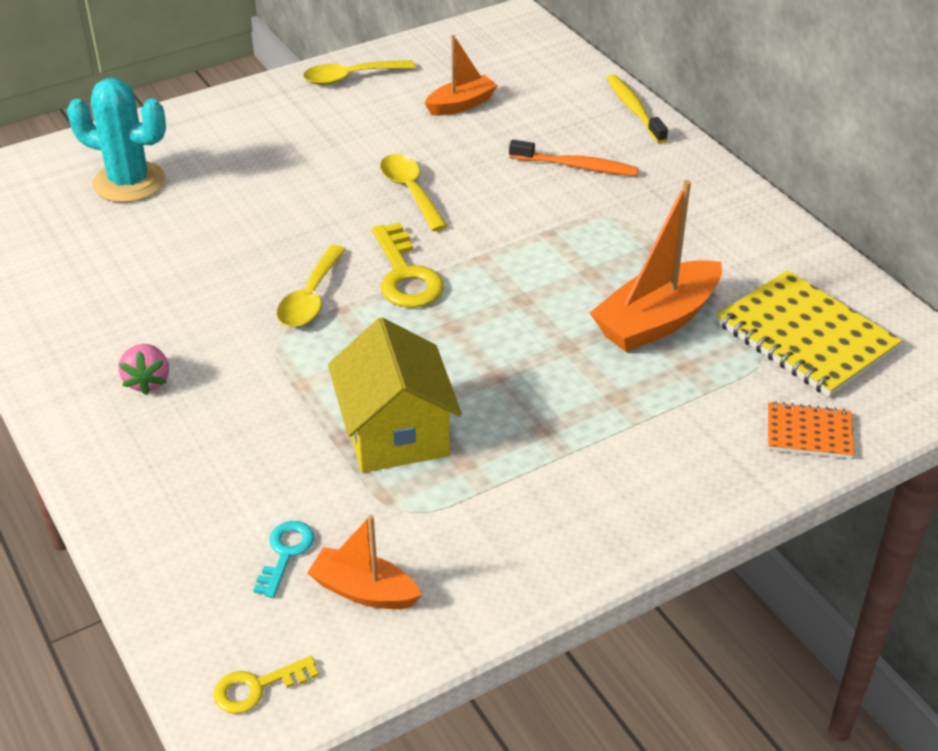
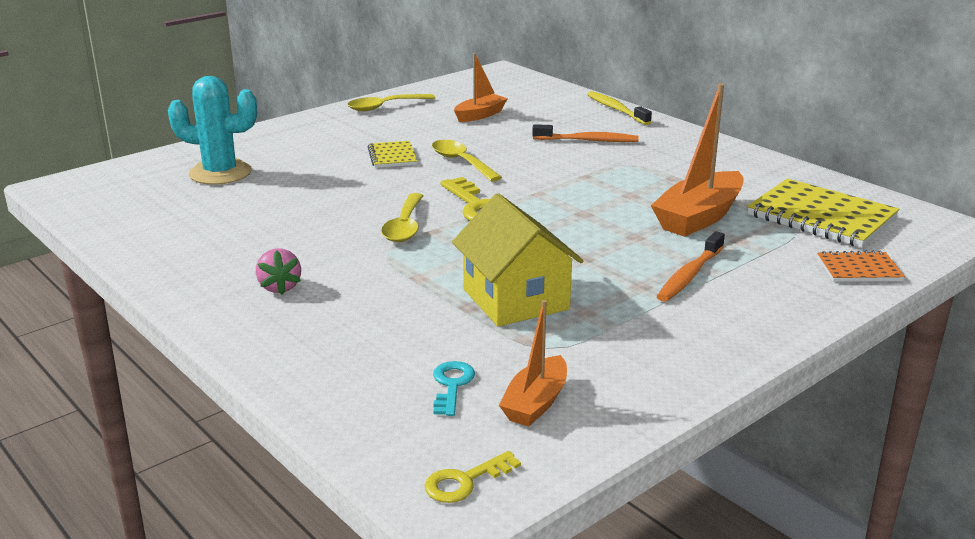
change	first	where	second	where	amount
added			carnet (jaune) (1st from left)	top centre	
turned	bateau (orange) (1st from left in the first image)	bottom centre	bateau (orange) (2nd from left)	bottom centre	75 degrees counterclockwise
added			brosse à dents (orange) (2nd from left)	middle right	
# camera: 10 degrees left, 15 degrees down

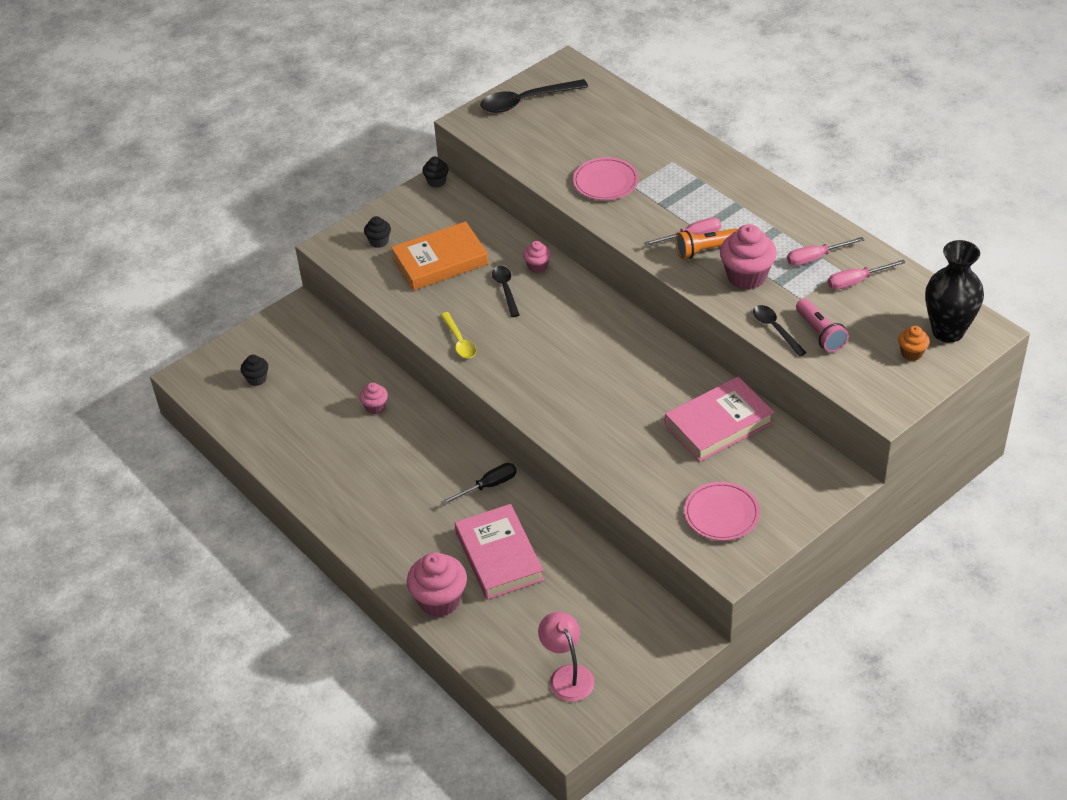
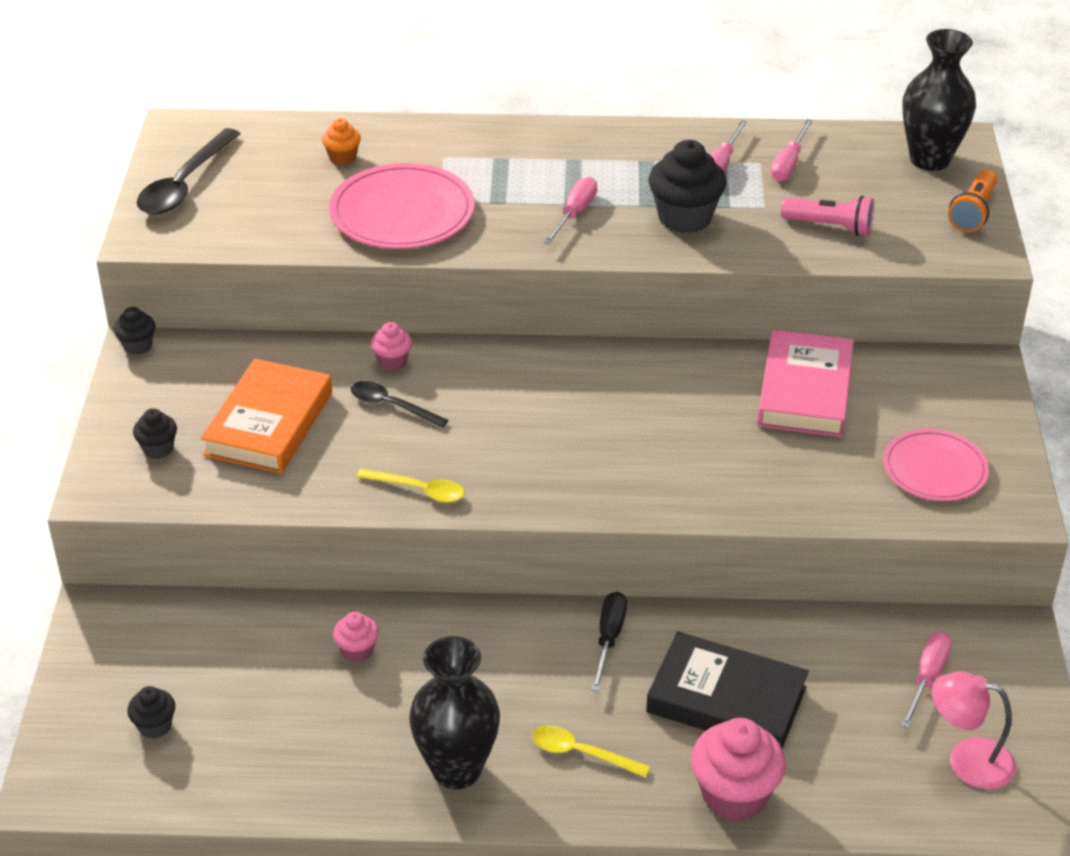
change	first	where	second	where	amount
moved	muffin (orange)	middle right		top left	
resized	assiette (rose) (1st from left)	top centre		top centre	x1.52
added			vase (noir) (1st from left)	bottom centre	
added			cuillère (jaune) (2nd from left)	bottom centre	
recoloured	livre (rose) (1st from left)	bottom centre	livre (noir)	bottom right	
recoloured	muffin (rose) (4th from left)	top right	muffin (noir) (4th from left)	top centre	
added			tournevis (rose) (4th from left)	bottom right	
moved	lampe de poche (orange)	top centre		top right	
removed	cuillère (noir) (3rd from left)	middle right			
# camera: 50 degrees left, 5 degrees down

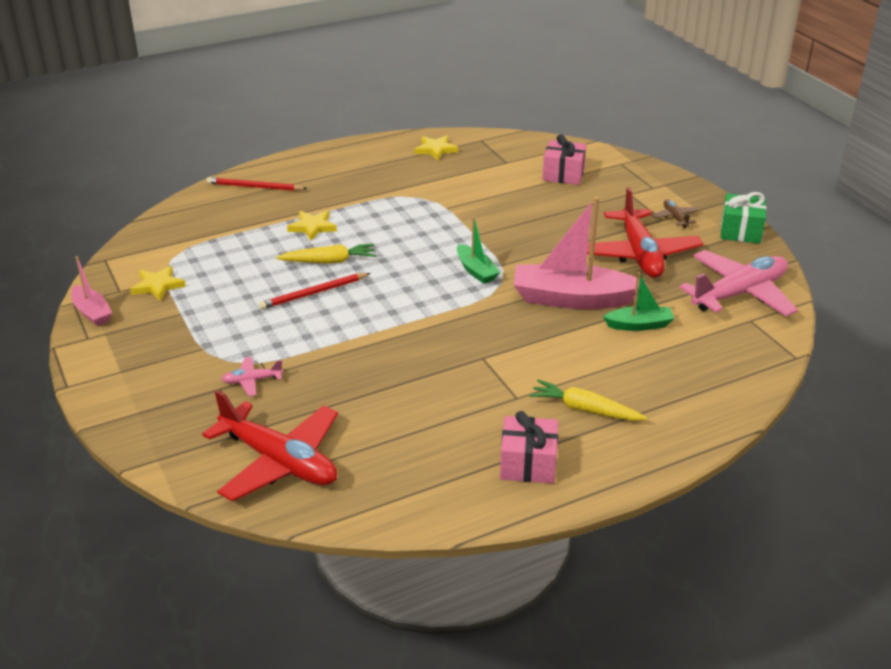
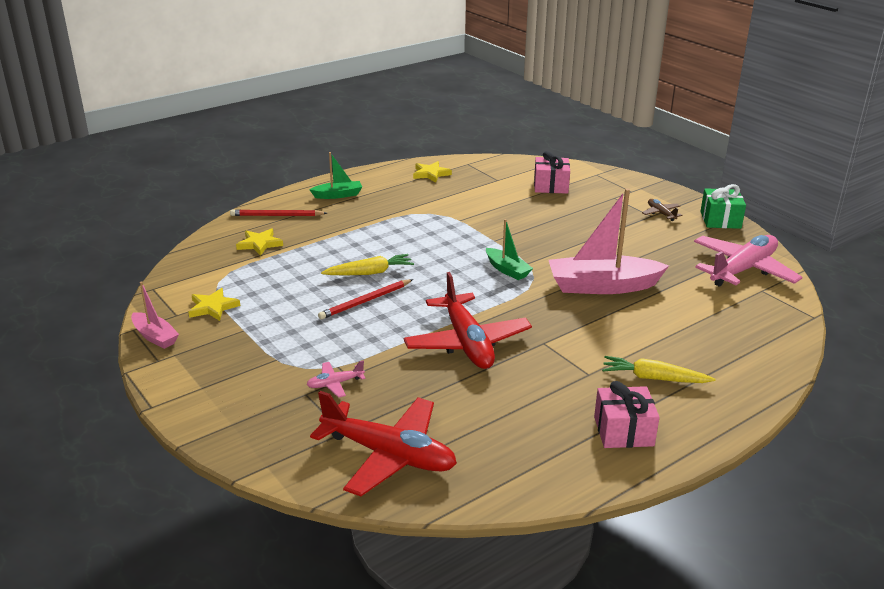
change	first	where	second	where	amount
moved	étoile (jaune) (2nd from left)	centre		middle left	
moved	bateau (vert) (2nd from left in the first image)	middle right	bateau (vert) (1st from left)	top centre	
moved	avion (rouge) (2nd from left)	middle right		centre	
# camera: 10 degrees left, 5 degrees down

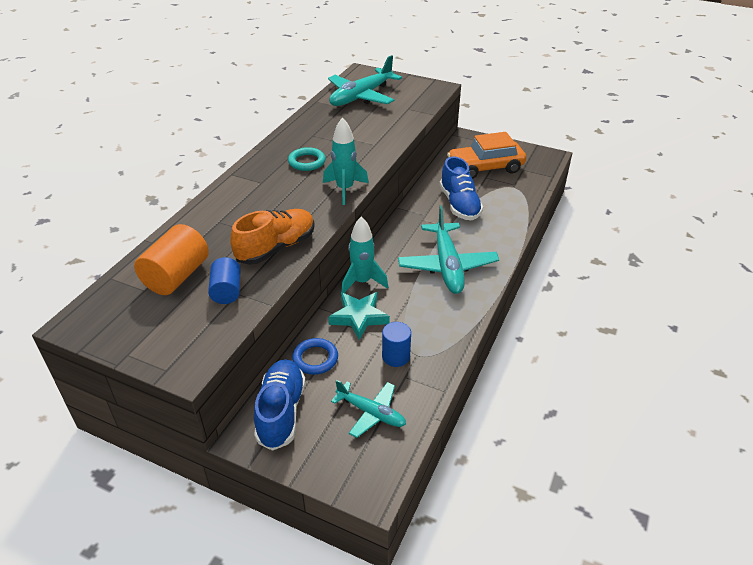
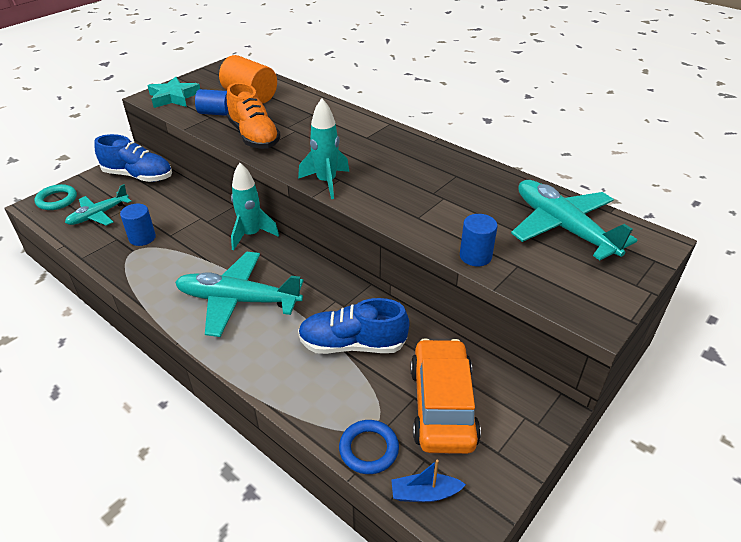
change	first	where	second	where	amount
moved	anneau (turquoise)	top centre		middle left	
moved	étoile (turquoise)	centre		top left	
moved	anneau (bleu)	centre		bottom centre	
added			bateau (bleu)	bottom centre	
added			cylindre (bleu) (3rd from left)	centre	
# camera: 105 degrees right, 0 degrees up

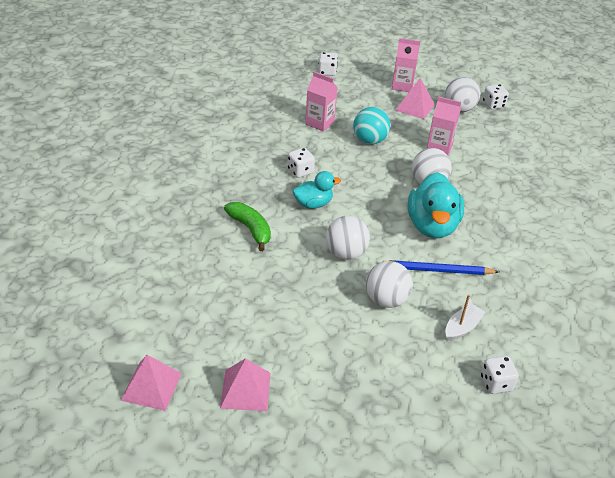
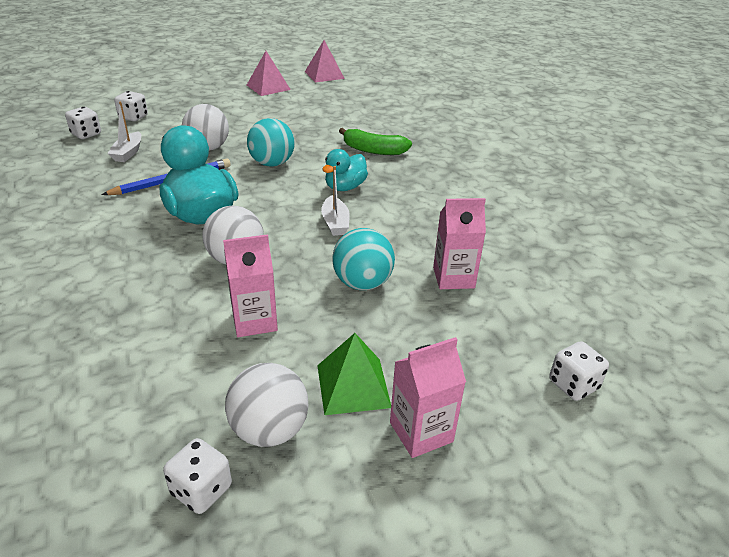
change	first	where	second	where	amount
moved	dé (blanc) (1st from left in the first image)	centre	dé (blanc) (2nd from left)	top left	
recoloured	balle (blanc) (1st from left)	centre	balle (turquoise) (1st from left)	top centre	
recoloured	pyramide (rose) (3rd from left)	top right	pyramide (vert)	bottom centre	
added			bateau (blanc) (2nd from left)	centre	
# camera: 145 degrees right, 5 degrees down

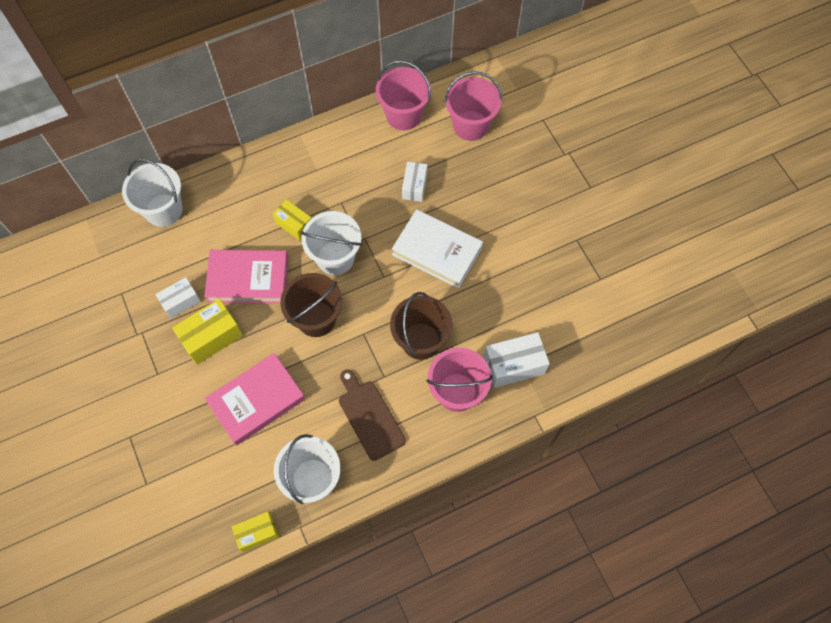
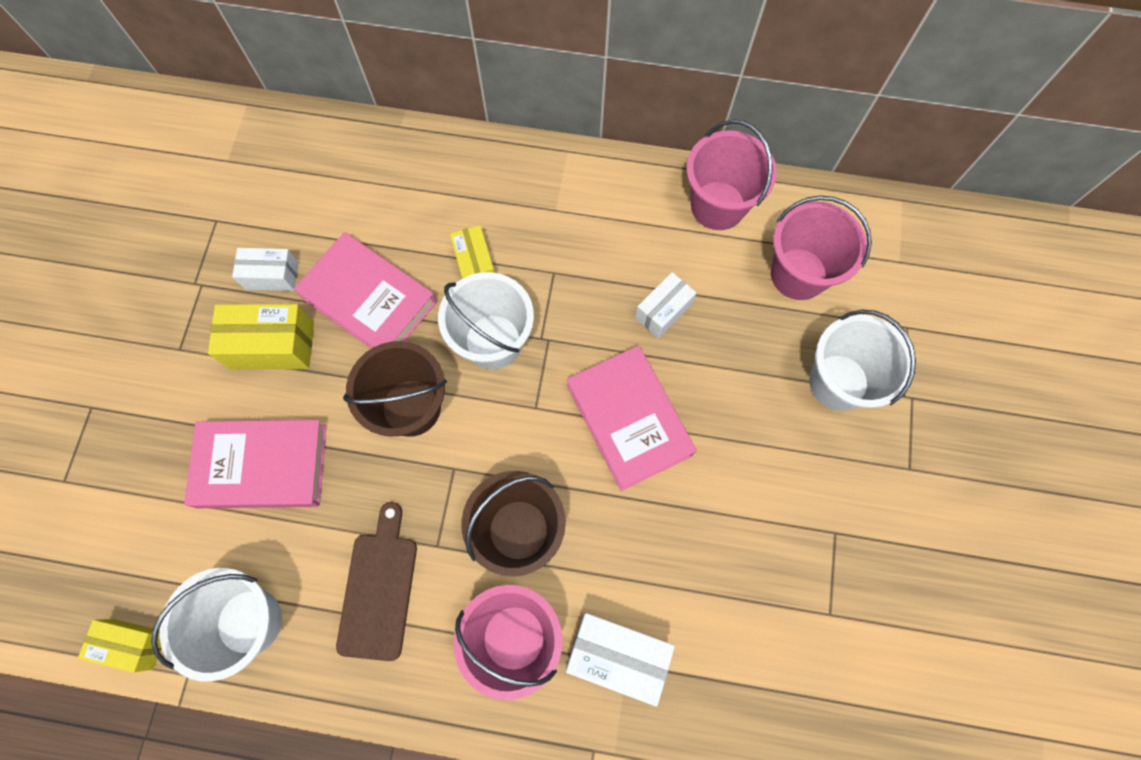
change	first	where	second	where	amount
recoloured	livre (blanc)	centre	livre (rose) (3rd from left)	centre	
moved	seau (blanc) (1st from left in the first image)	top left	seau (blanc) (3rd from left)	middle right	
# camera: 35 degrees right, 5 degrees up

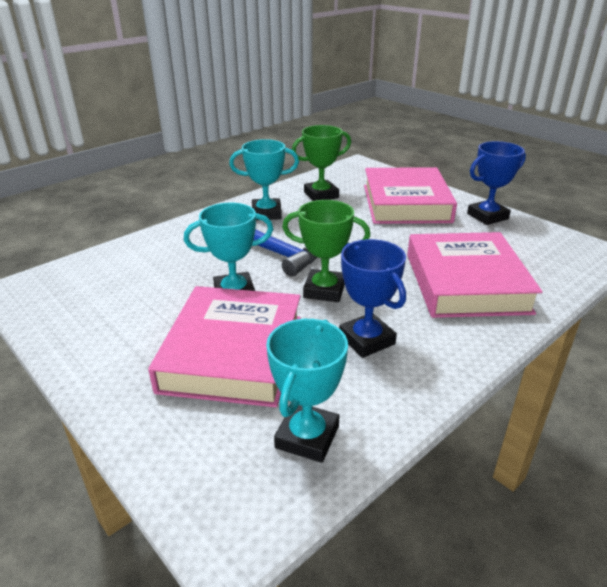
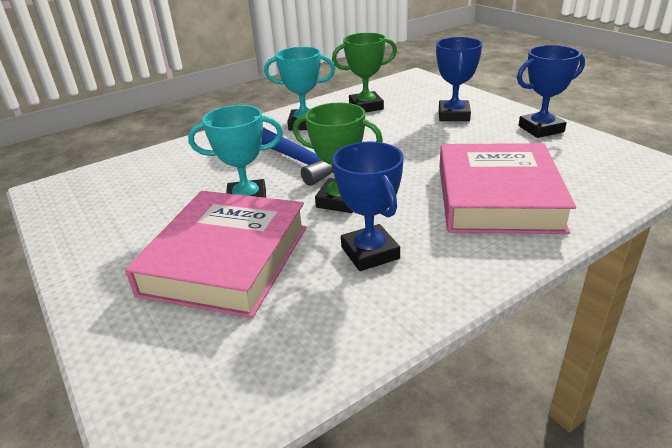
change	first	where	second	where	amount
replaced	livre (rose) (2nd from left)	top right	trophée (bleu) (2nd from left)	top right	
removed	trophée (turquoise) (3rd from left)	centre			
# camera: 10 degrees right, 0 degrees up

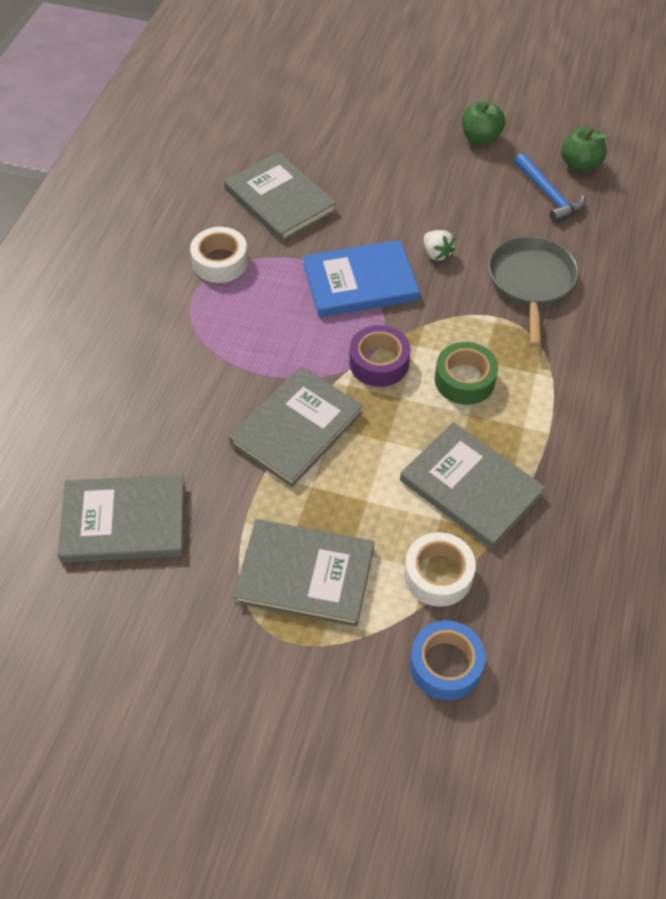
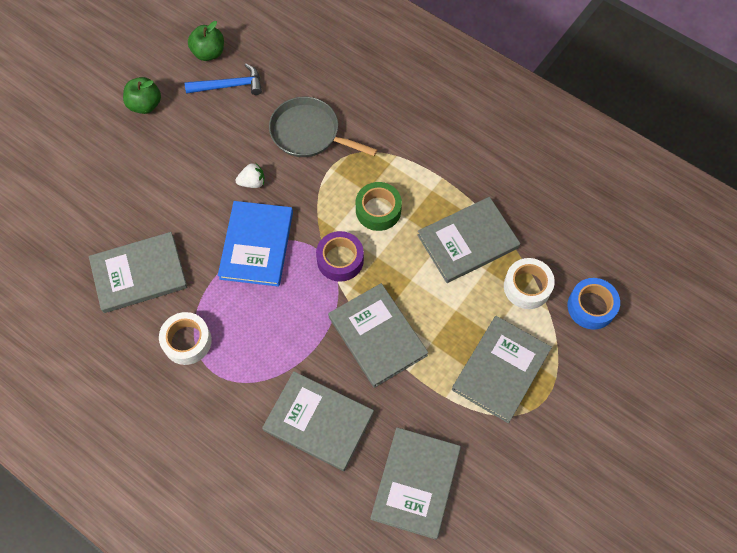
change	first	where	second	where	amount
added			livre (gris) (2nd from left)	bottom centre	
# camera: 70 degrees left, 10 degrees up

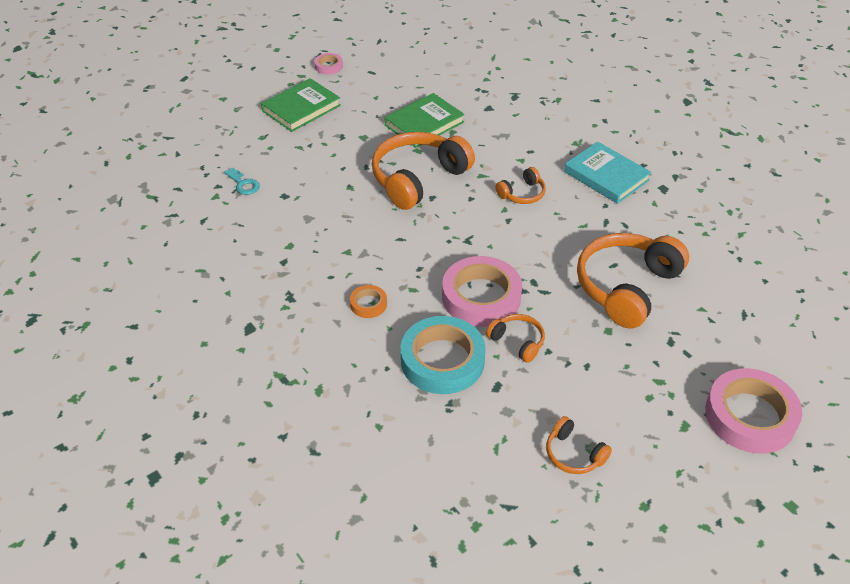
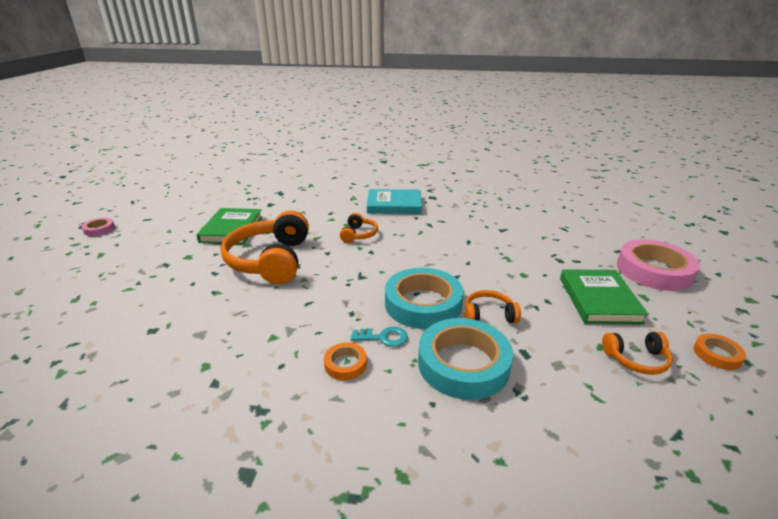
change	first	where	second	where	amount
moved	clé (turquoise)	top left		centre	
recoloured	ruban adhésif (rose) (2nd from left)	centre	ruban adhésif (turquoise) (1st from left)	centre	
moved	livre (vert) (1st from left in the first image)	top centre	livre (vert) (2nd from left)	middle right	
added			ruban adhésif (orange) (2nd from left)	bottom right	
removed	casque audio (orange) (5th from left)	middle right			
# camera: 45 degrees left, 15 degrees down

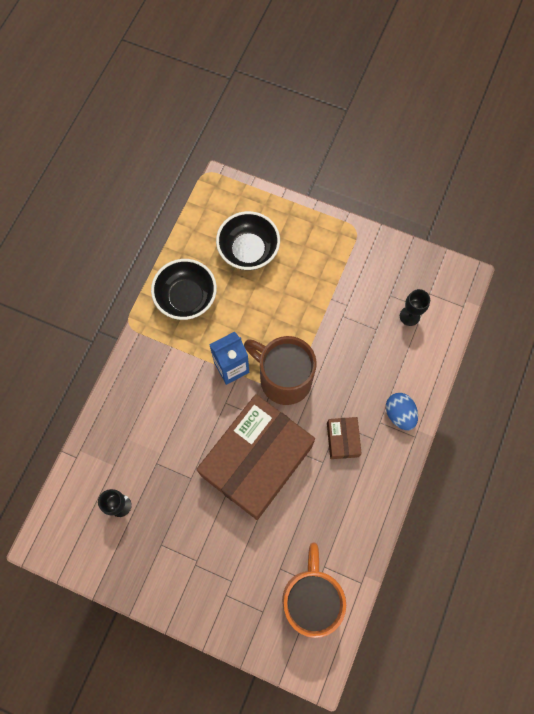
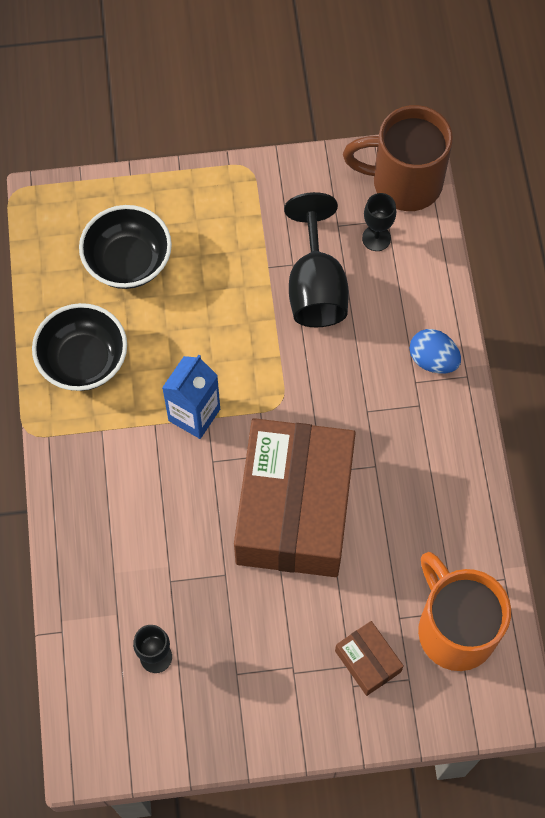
change	first	where	second	where	amount
added			verre à pied (noir) (2nd from left)	top centre	
moved	boîte (marron) (2nd from left)	centre		bottom right	
moved	tasse (marron)	centre		top right	
# camera: 30 degrees left, 5 degrees down

